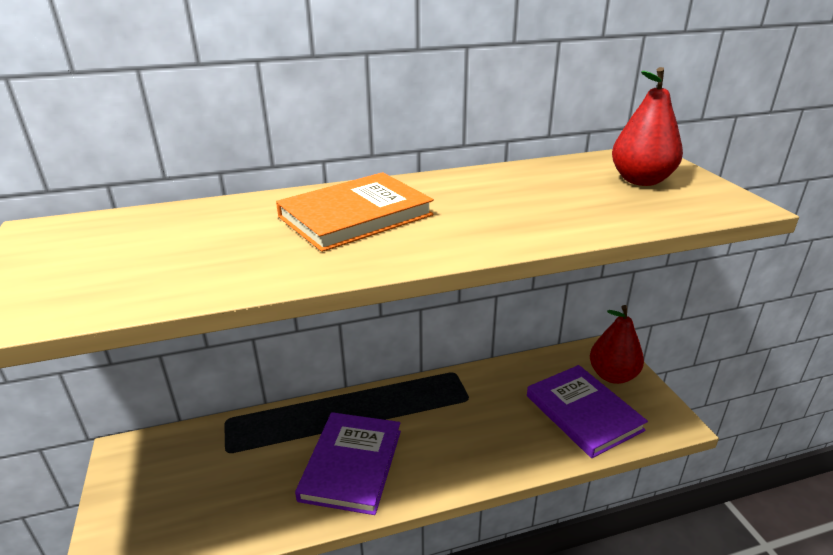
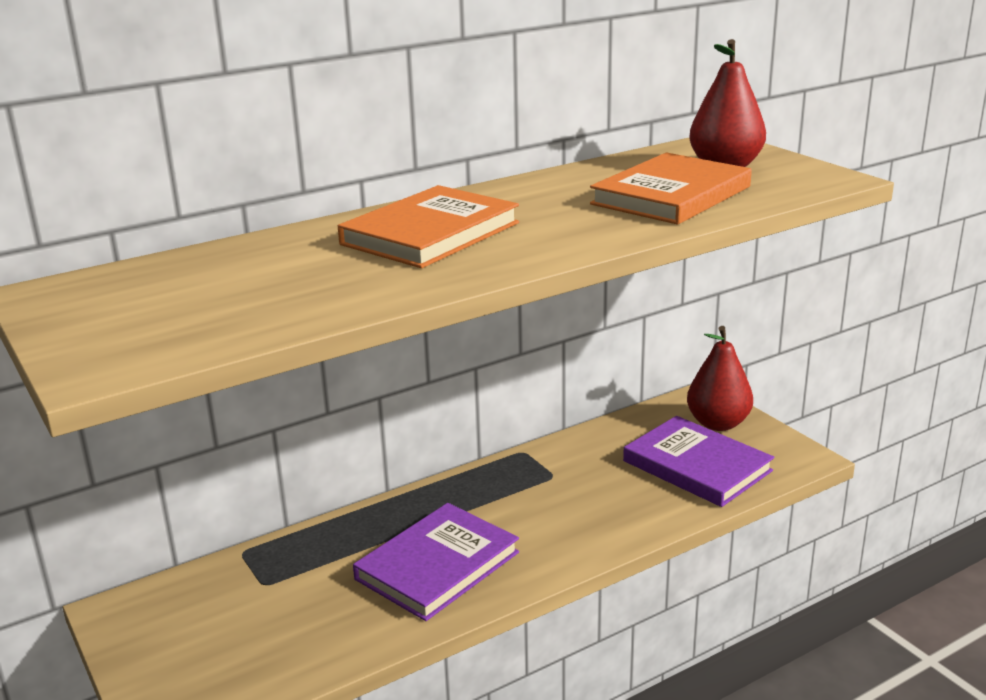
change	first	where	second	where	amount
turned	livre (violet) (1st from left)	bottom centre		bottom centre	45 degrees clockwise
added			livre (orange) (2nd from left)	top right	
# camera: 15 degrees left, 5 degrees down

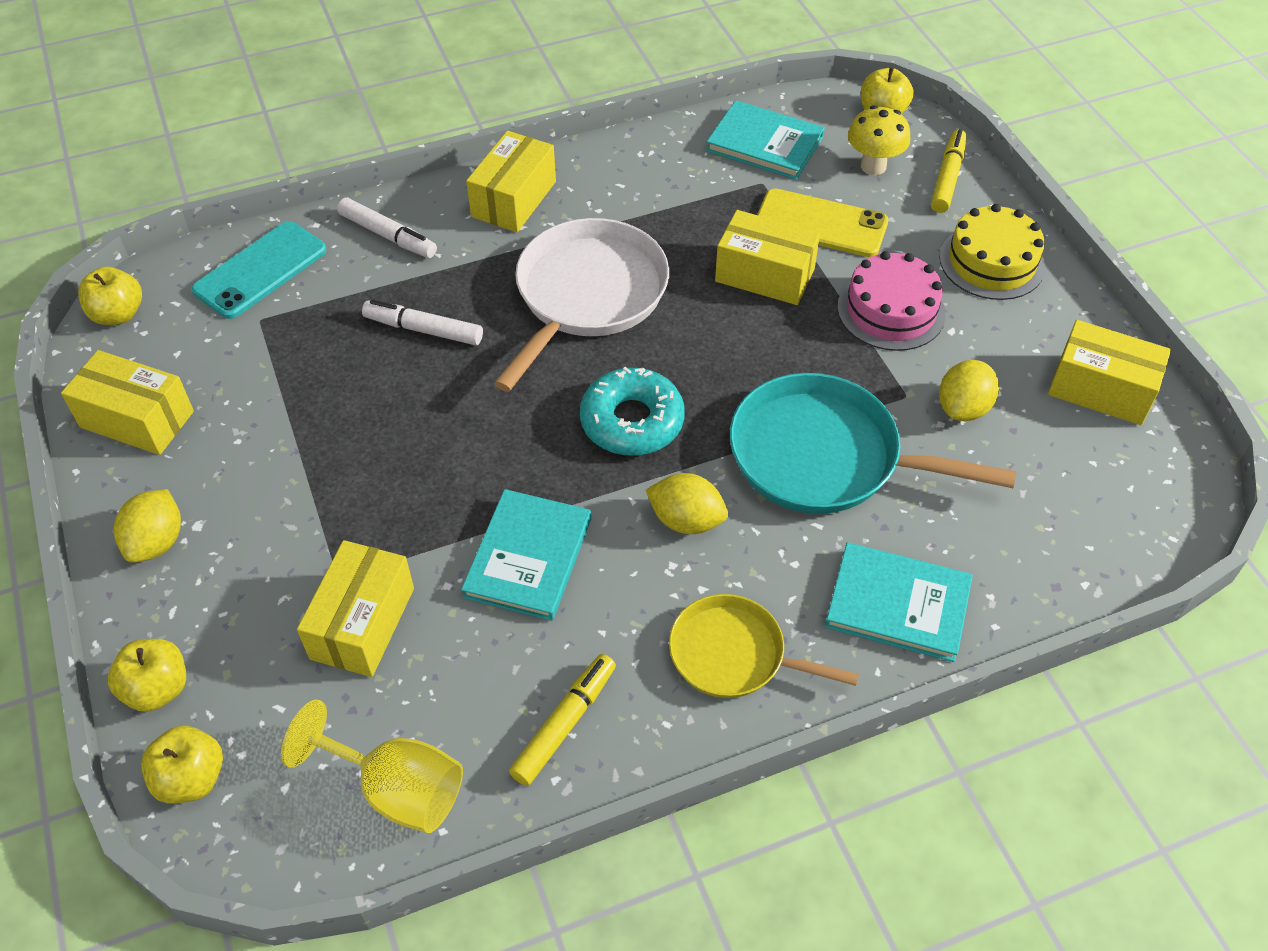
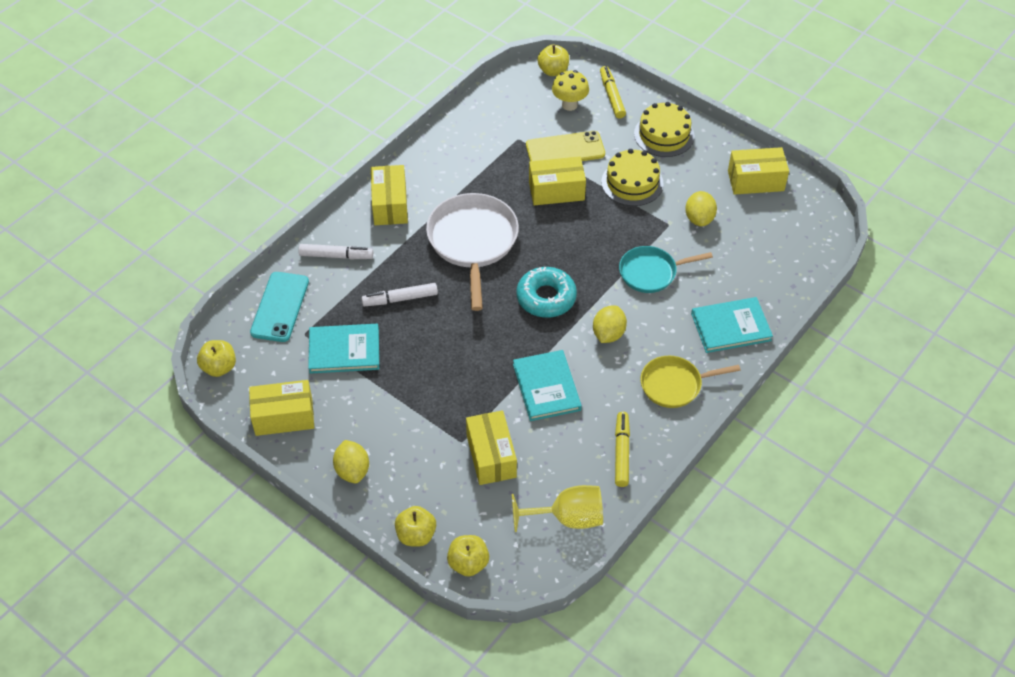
change	first	where	second	where	amount
moved	livre (turquoise) (2nd from left in the first image)	top centre	livre (turquoise) (1st from left)	centre	
turned	citron (jaune) (2nd from left)	centre		centre	60 degrees counterclockwise
recoloured	gâteau (rose)	top right	gâteau (jaune) (1st from left)	top centre	
resized	poêle (turquoise)	middle right		centre	x0.61
# camera: 30 degrees left, 0 degrees up

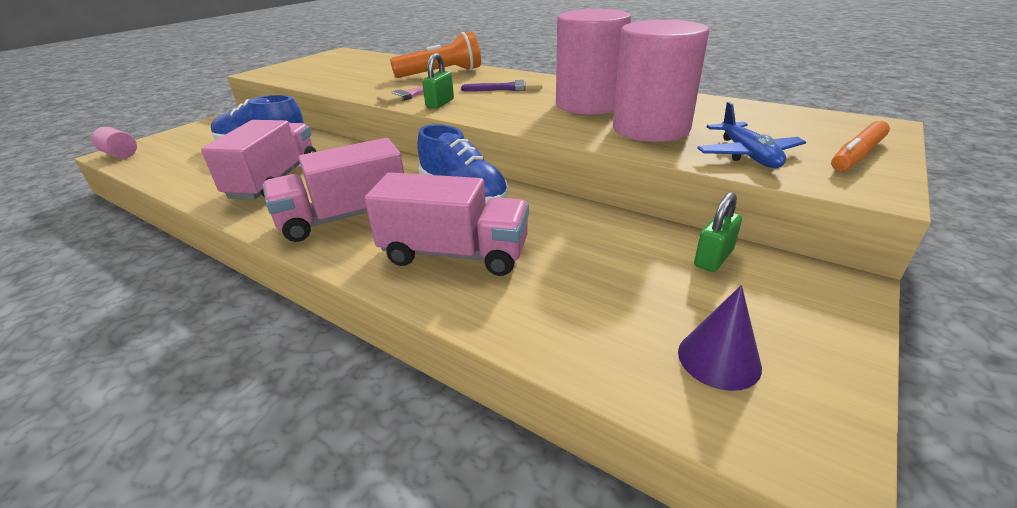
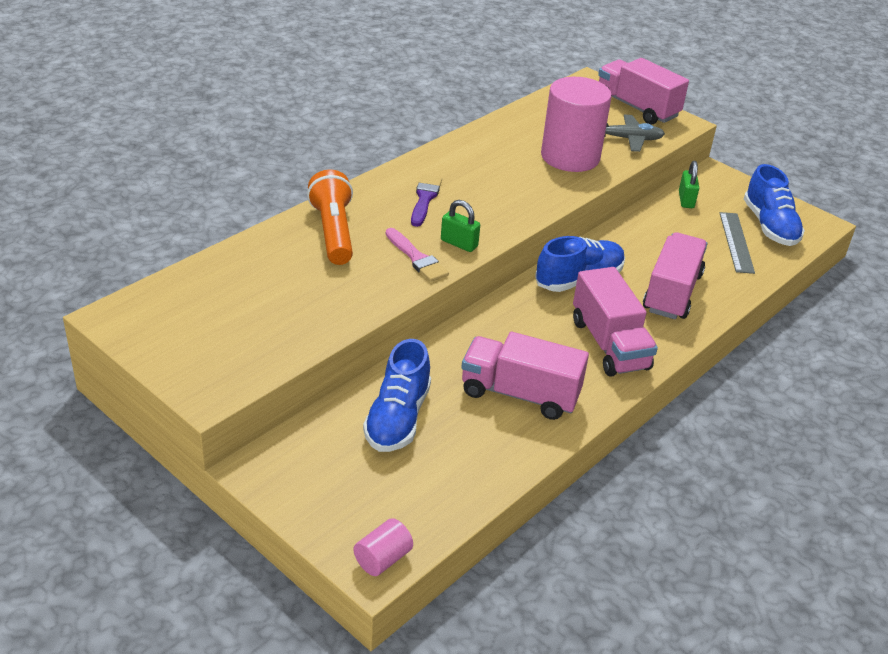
change	first	where	second	where	amount
replaced	feutre (orange)	top right	camion (rose) (3rd from left)	top right	
recoloured	avion (bleu)	top right	avion (gris)	top right	
turned	cadenas (vert) (2nd from left)	middle right		top right	45 degrees clockwise
added			règle (gris)	middle right	
replaced	cône (violet)	middle right	chaussure (bleu) (3rd from left)	top right	
removed	cylindre (rose) (2nd from left)	top centre			
# camera: 85 degrees left, 5 degrees up

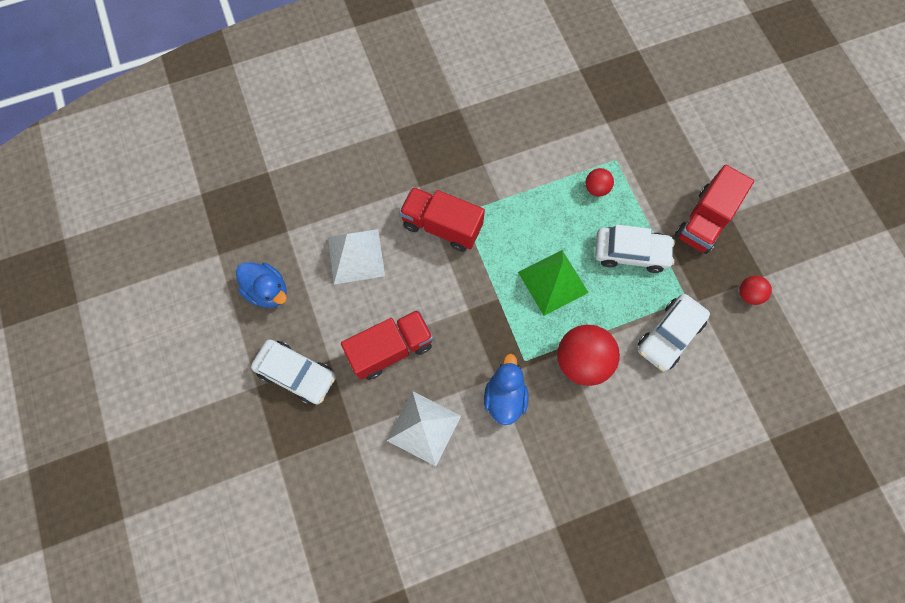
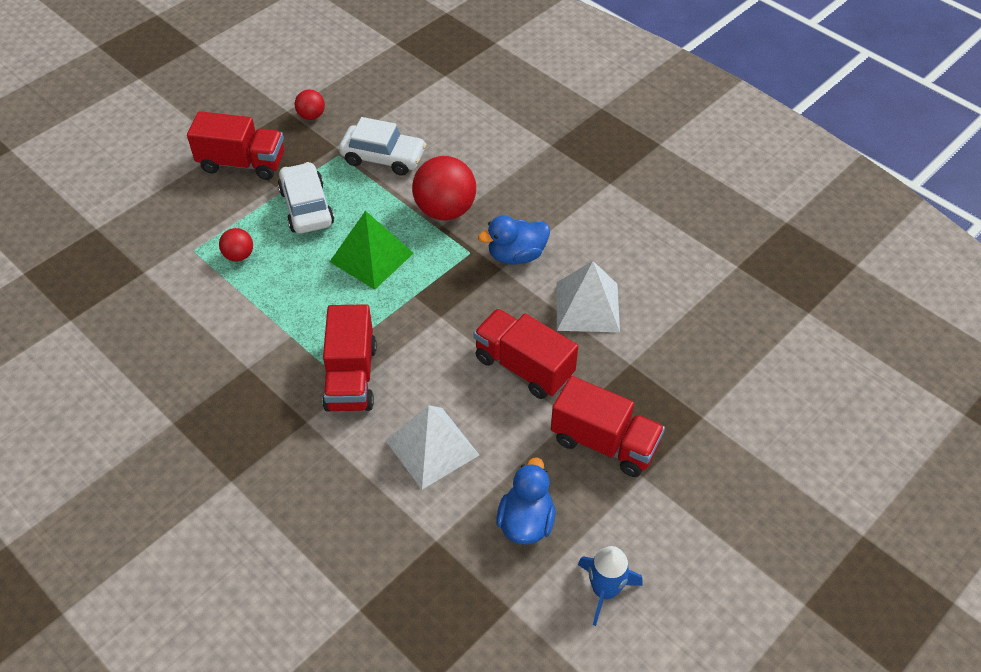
change	first	where	second	where	amount
replaced	voiture (blanc) (1st from left)	middle left	camion (rouge) (4th from left)	centre	
added			fusée (bleu)	bottom centre	
# camera: 115 degrees left, 20 degrees down

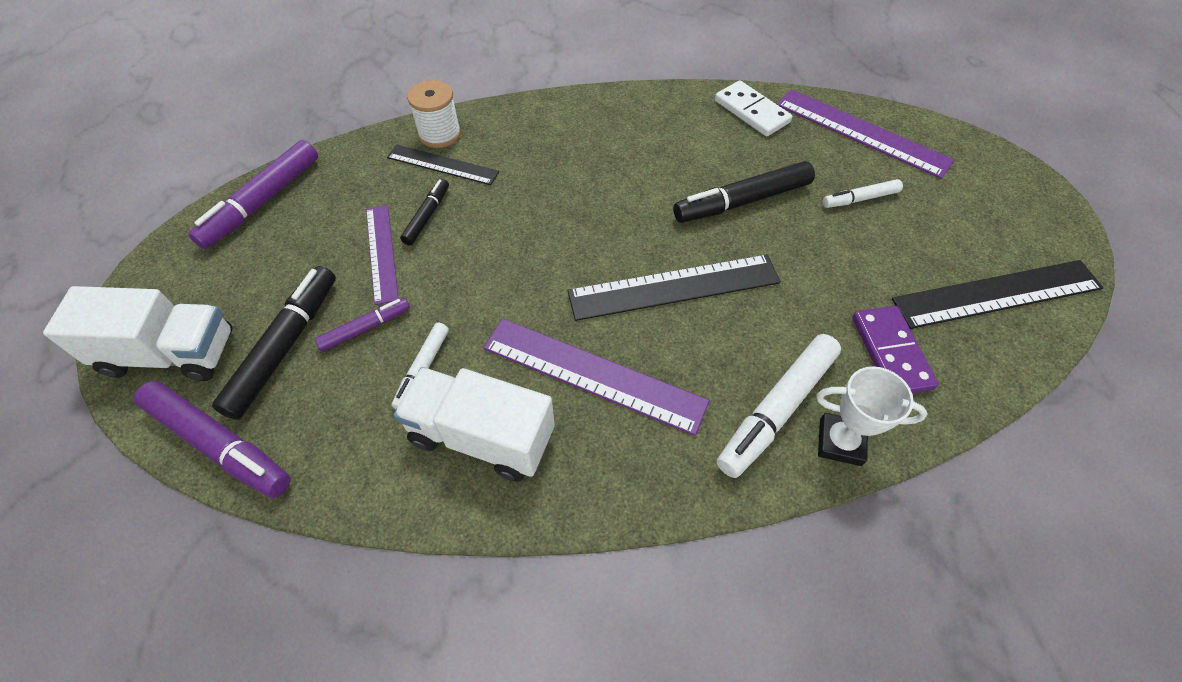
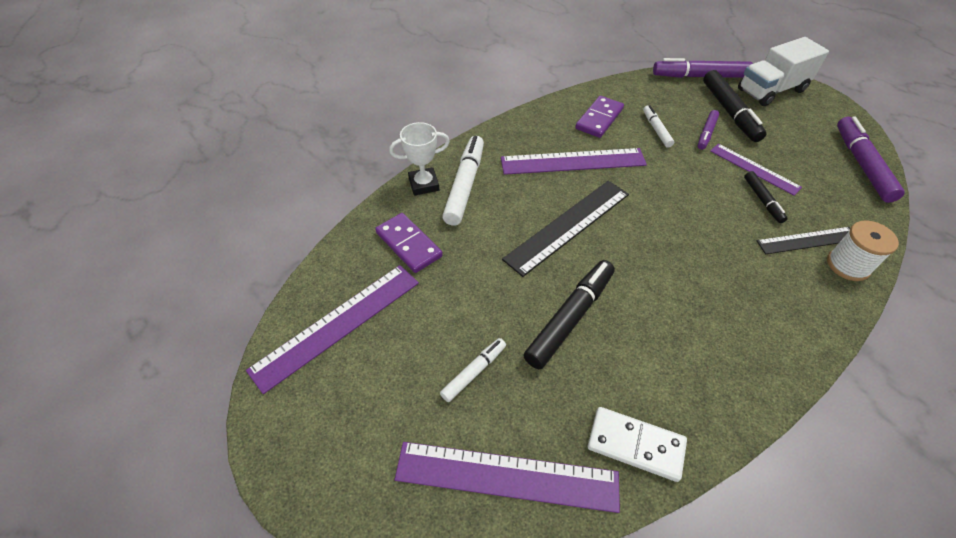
change	first	where	second	where	amount
recoloured	règle (noir) (3rd from left)	middle right	règle (violet) (1st from left)	centre	
replaced	camion (blanc) (2nd from left)	centre	domino (violet) (2nd from left)	top centre	
# camera: 150 degrees right, 5 degrees down

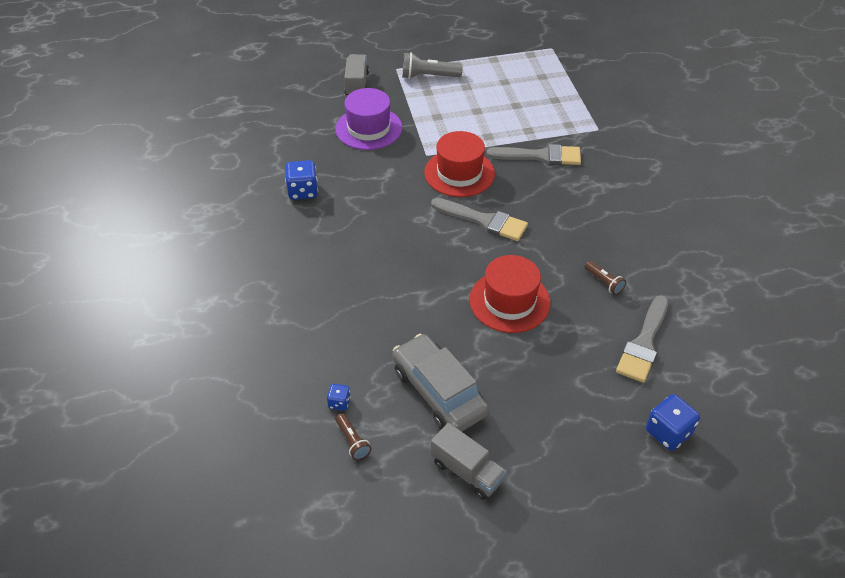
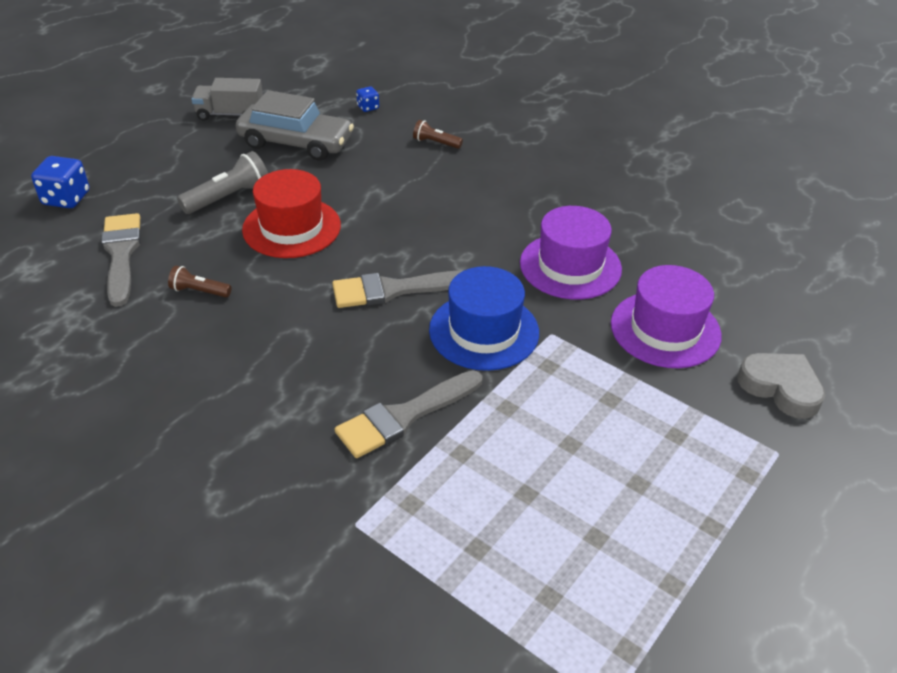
change	first	where	second	where	amount
moved	lampe de poche (gris)	top centre		top left	
moved	lampe de poche (marron) (1st from left in the first image)	bottom centre	lampe de poche (marron) (2nd from left)	top centre	
recoloured	chapeau (rouge) (1st from left)	top centre	chapeau (bleu)	centre	
added			chapeau (violet) (1st from left)	centre	
replaced	camion (gris) (1st from left)	top centre	cœur (gris)	middle right	
removed	dé (bleu) (1st from left)	top centre			
# camera: 140 degrees right, 5 degrees down

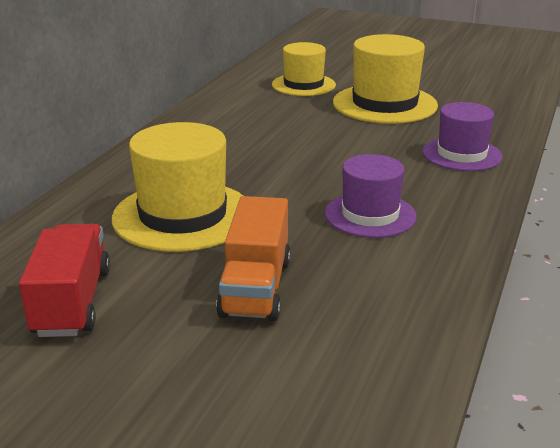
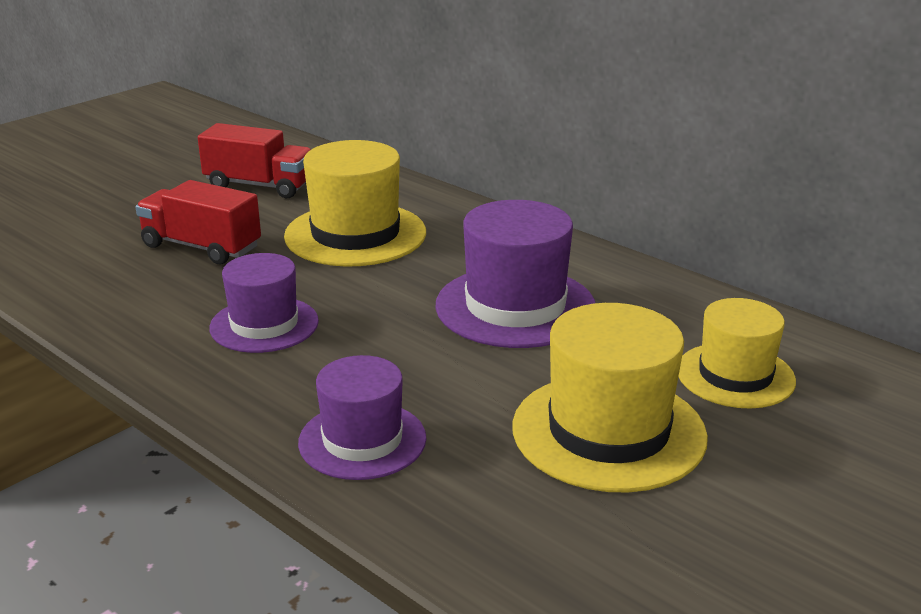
change	first	where	second	where	amount
recoloured	camion (orange)	centre	camion (rouge) (1st from left)	middle left	
added			chapeau (violet) (3rd from left)	centre	
# camera: 110 degrees right, 0 degrees up

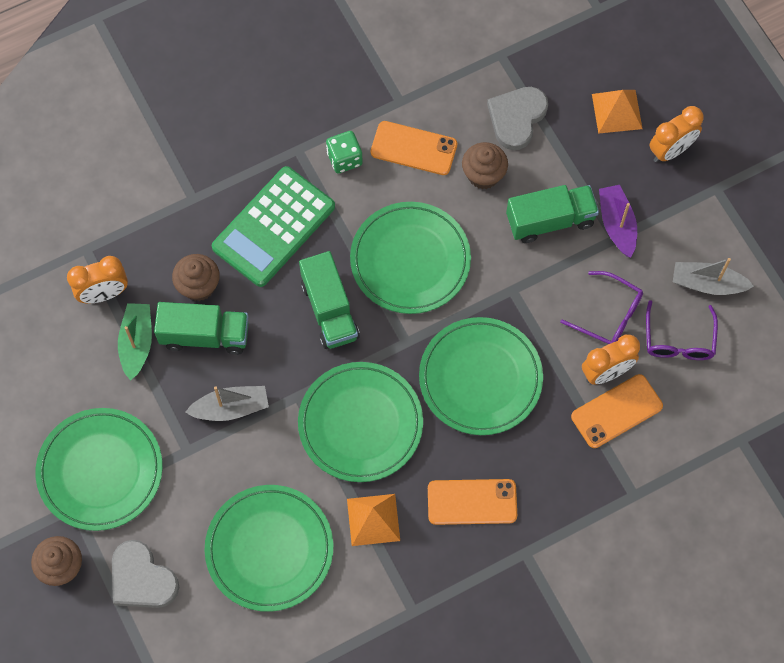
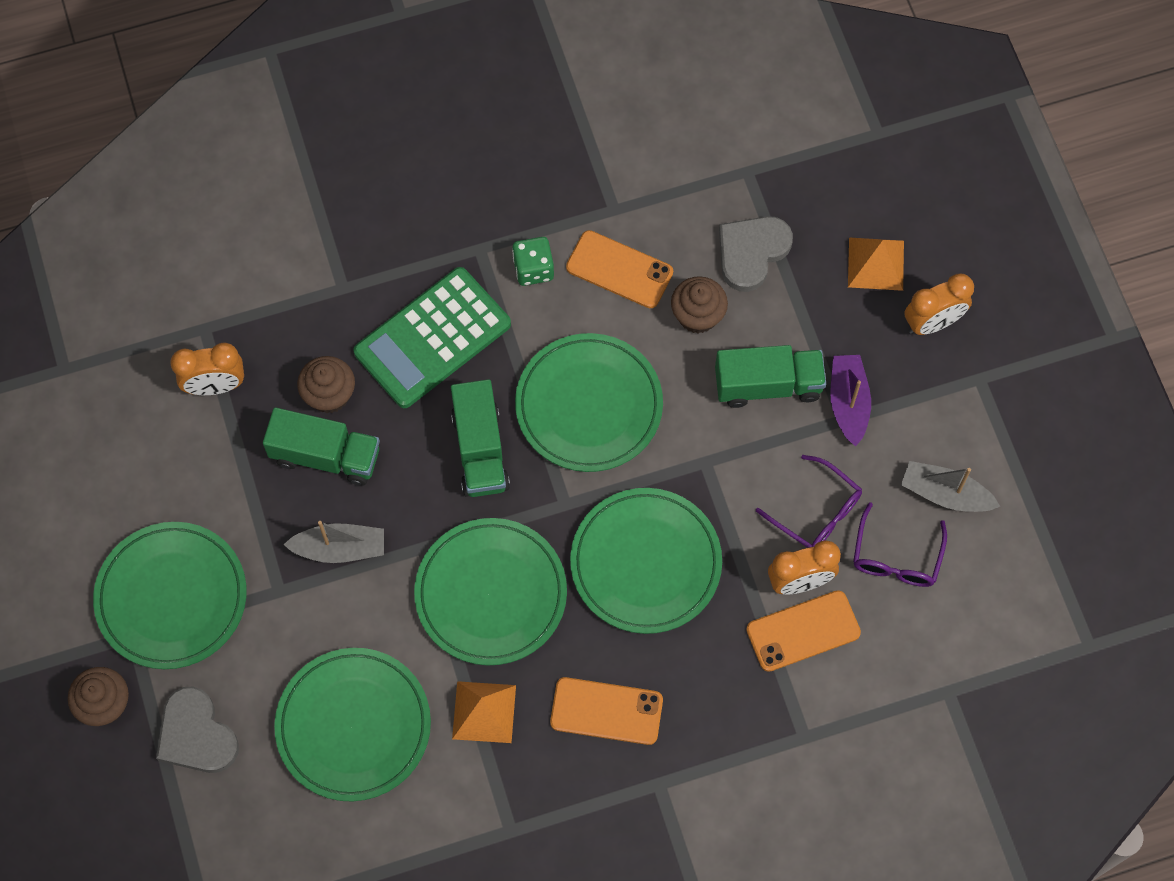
change	first	where	second	where	amount
removed	bateau (vert)	middle left			
# camera: 10 degrees right, 0 degrees up

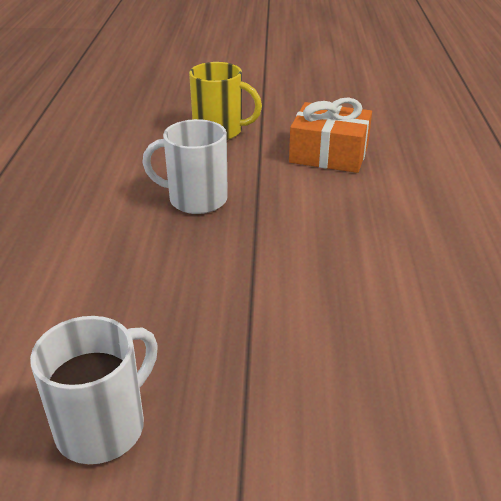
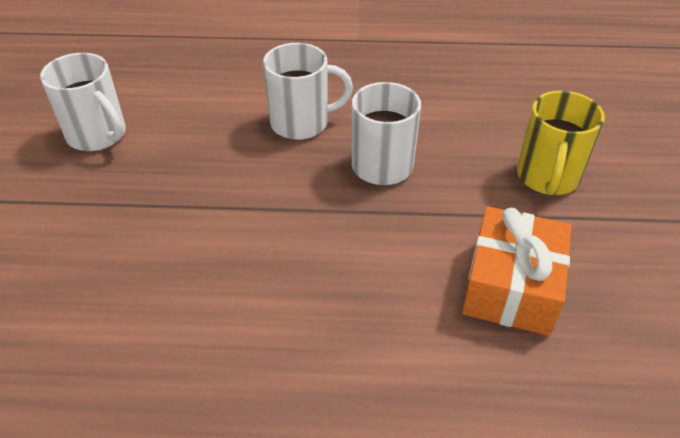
change	first	where	second	where	amount
added			tasse (blanc) (2nd from left)	top centre	
# camera: 90 degrees right, 10 degrees up

